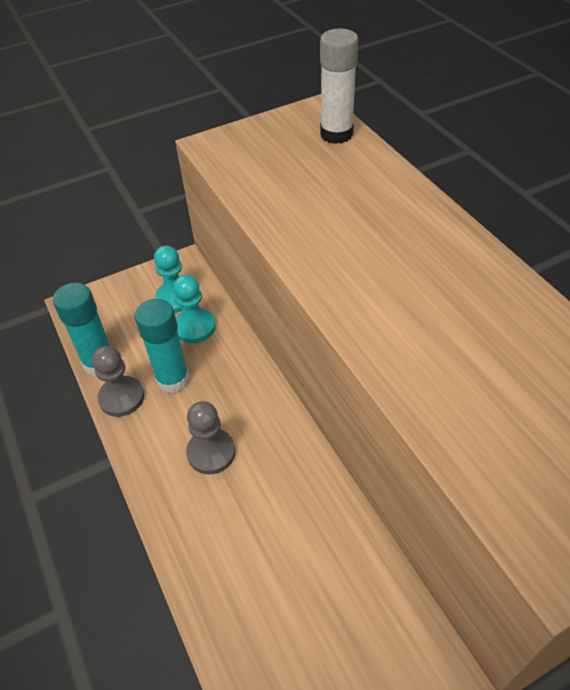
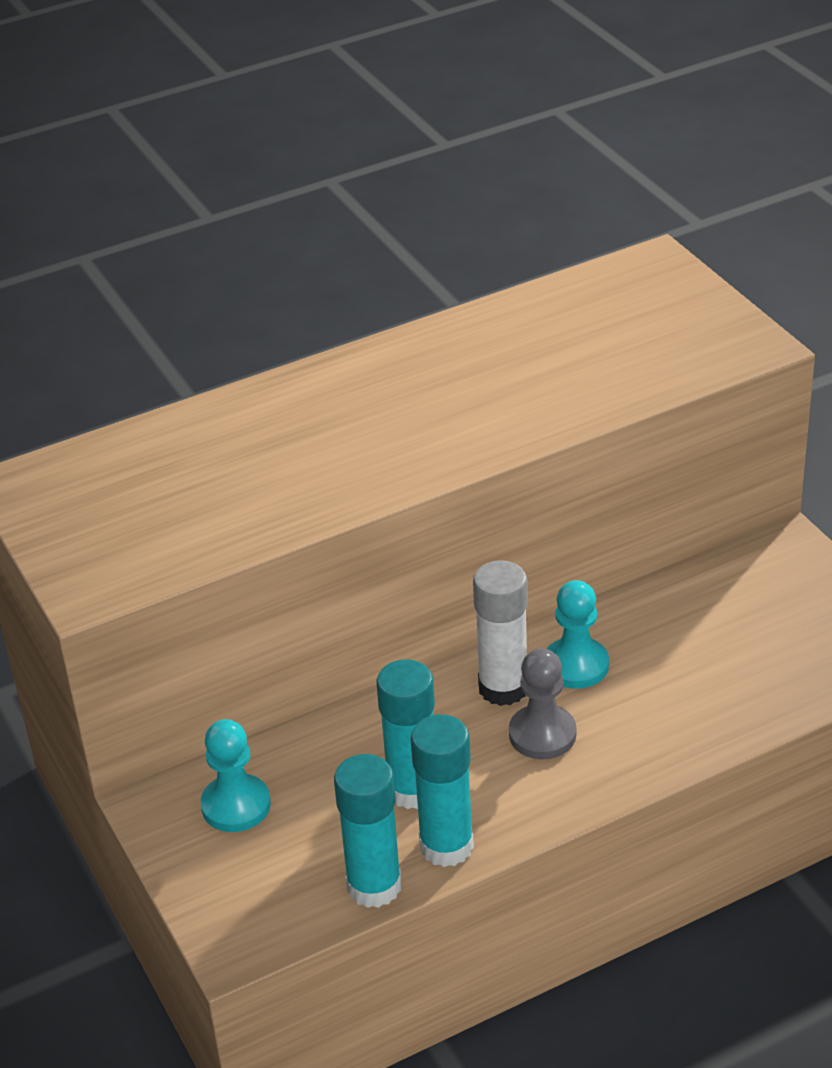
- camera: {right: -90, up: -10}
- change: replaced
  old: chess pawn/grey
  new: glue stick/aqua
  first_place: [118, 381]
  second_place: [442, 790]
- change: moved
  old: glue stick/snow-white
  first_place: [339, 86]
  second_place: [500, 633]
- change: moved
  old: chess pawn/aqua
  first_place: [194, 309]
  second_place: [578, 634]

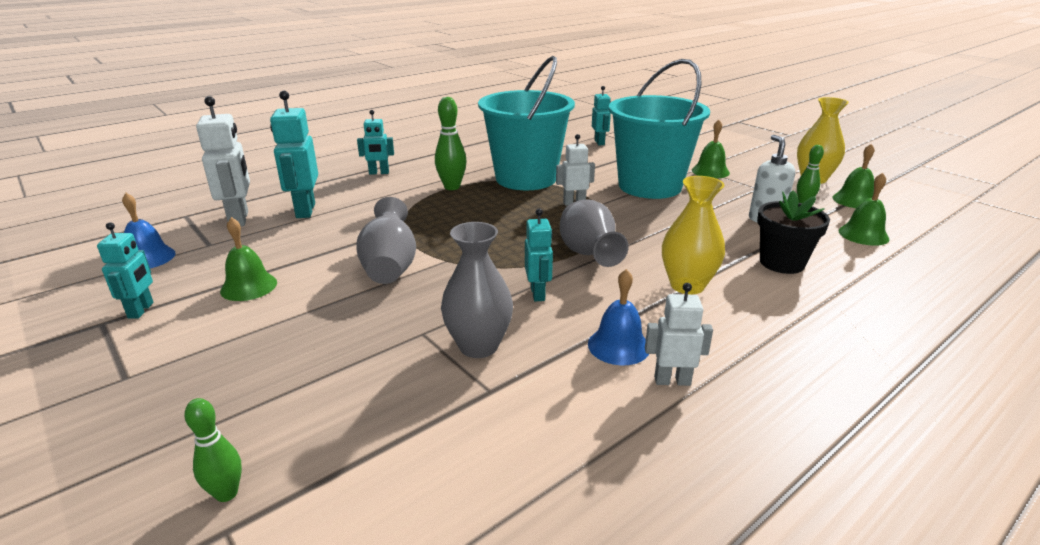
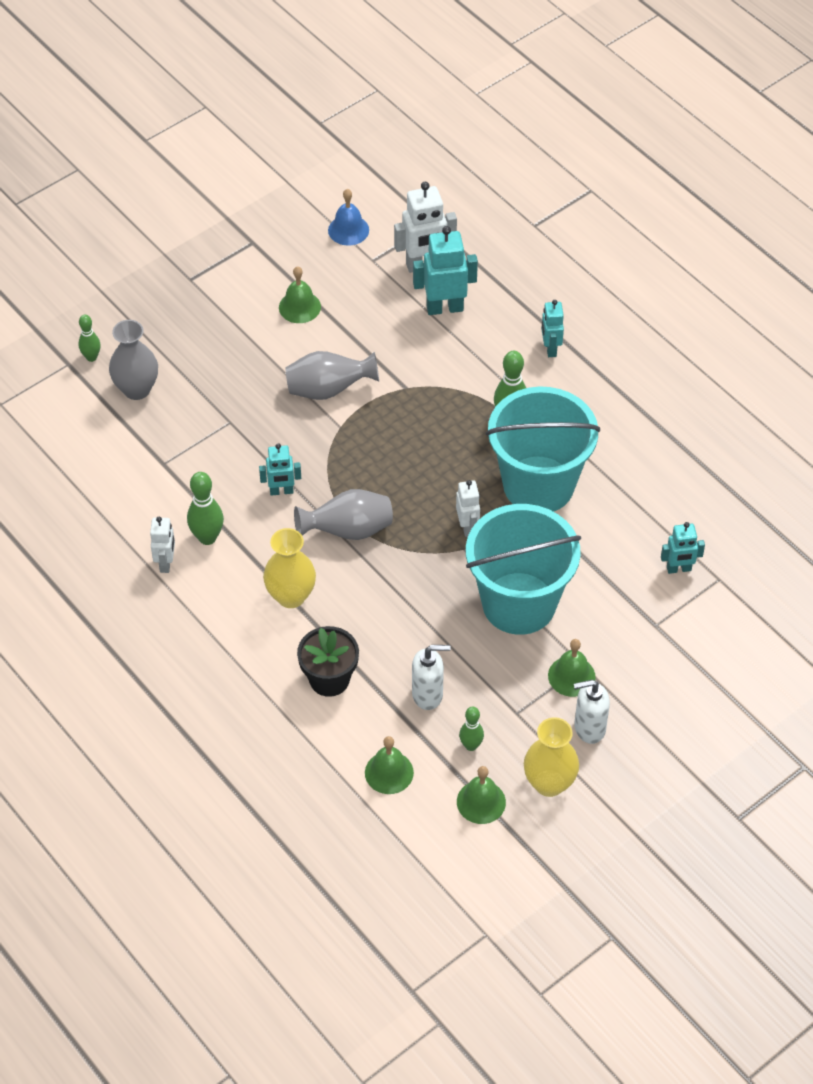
- camera: {right: 90, up: 25}
- change: moved
  old: tall vase/grey
  first_place: [477, 290]
  second_place: [133, 360]
- change: replaced
  old: bell/royal blue
  new: tenpin/green
  first_place: [618, 317]
  second_place: [205, 508]
- change: added
  new: soap pump/snow-white
  second_place: [592, 711]
- change: removed
  old: toy robot/aqua
  first_place: [125, 270]

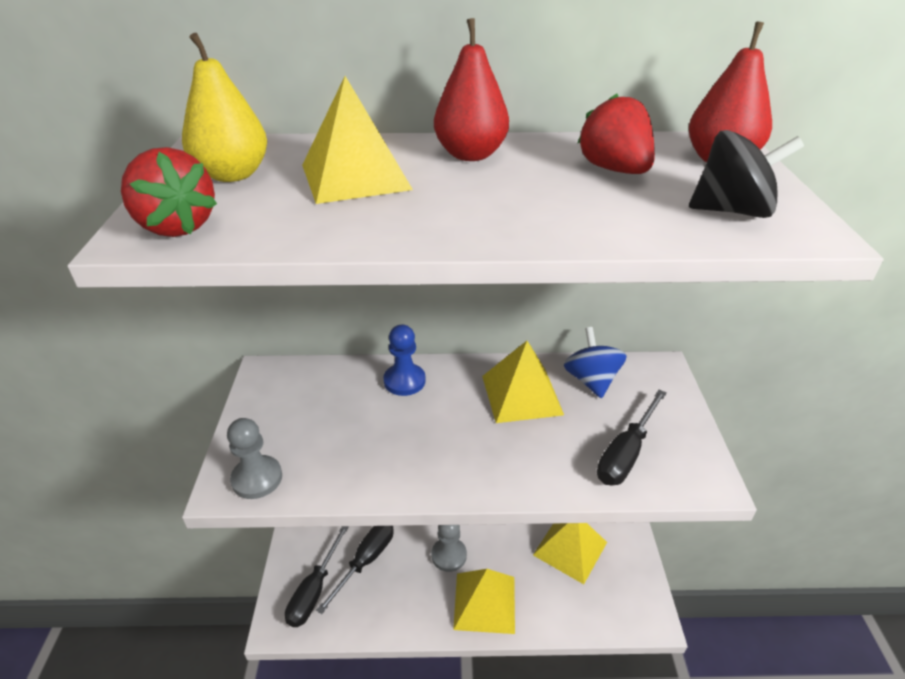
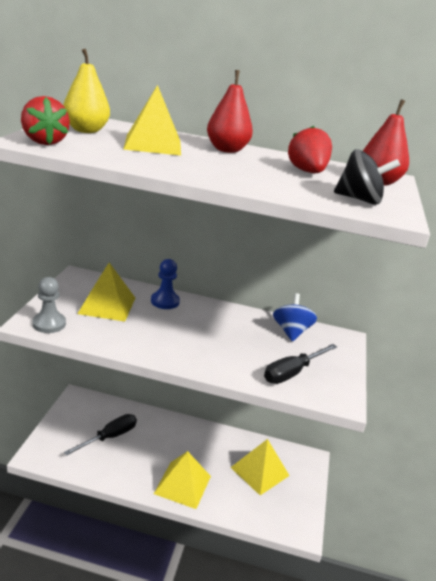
- camera: {right: 10, up: -10}
- change: moved
  old: solid pyramid/bright yellow
  first_place: [523, 382]
  second_place: [106, 292]
- change: removed
  old: screwdriver/jet-black
  first_place: [317, 576]
- change: removed
  old: chess pawn/grey
  first_place: [449, 548]

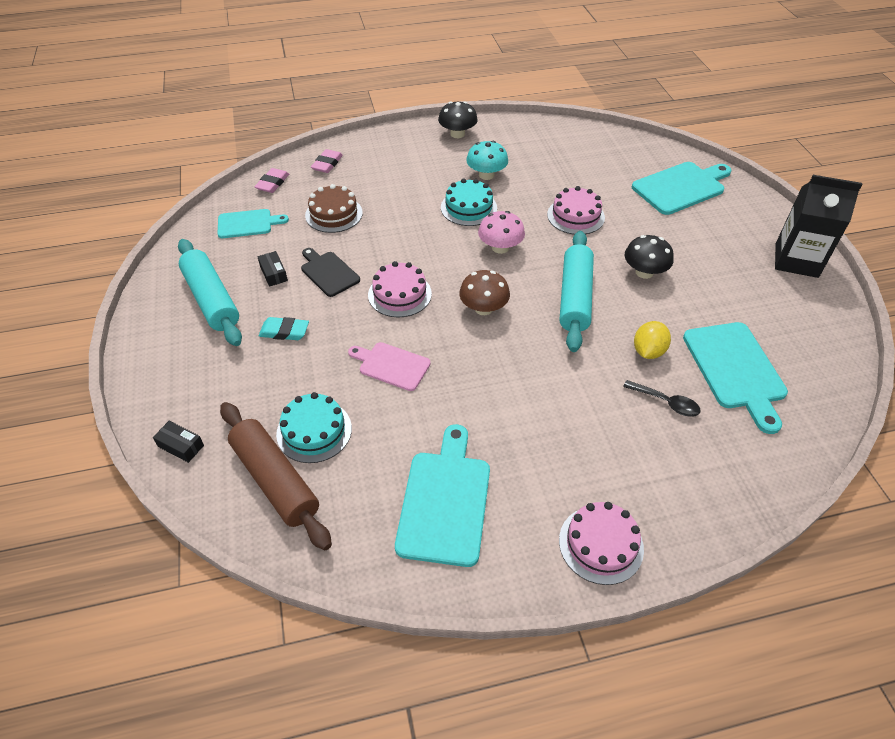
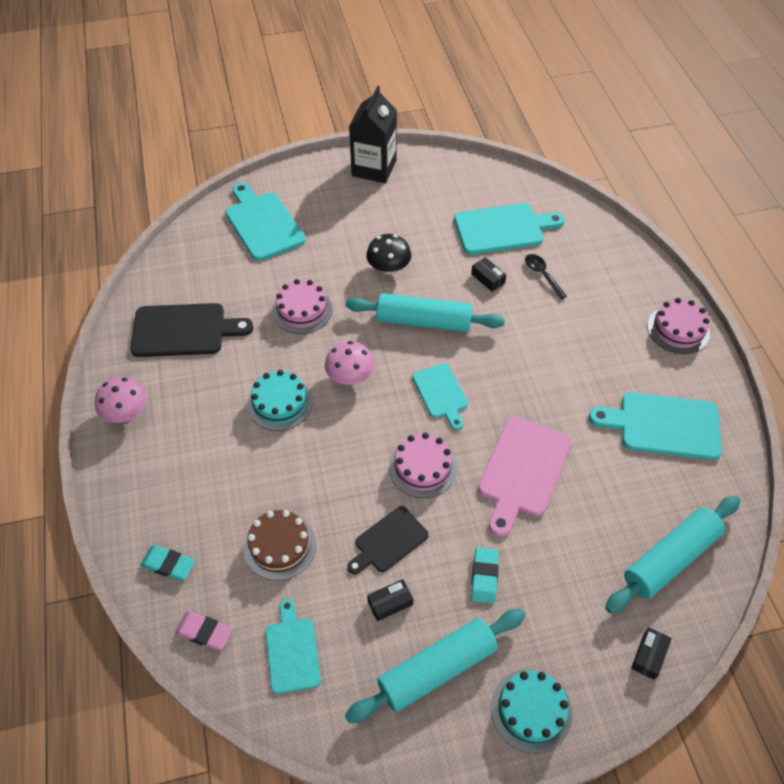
- camera: {right: -90, up: 5}
- change: recoloured
  old: fungus/jet-black
  new: fungus/pink
  first_place: [458, 120]
  second_place: [121, 400]
- change: added
  new: bread board/jet-black
  second_place: [192, 330]
- change: recoloured
  old: gum eraser/pink
  new: gum eraser/aqua
  first_place: [327, 161]
  second_place: [167, 563]
- change: replaced
  old: fungus/russet
  new: bread board/aqua
  first_place: [484, 292]
  second_place: [440, 396]
- change: replaced
  old: citrus fruit/bright yellow
  new: box/jet-black
  first_place: [652, 340]
  second_place: [488, 274]
- change: resized
  old: bread board/pink
  first_place: [389, 366]
  second_place: [524, 476]
  factor: 1.62
- change: moved
  old: layer cake/aqua
  first_place: [314, 427]
  second_place: [531, 711]
- change: turned
  old: teaspoon/jet-black
  first_place: [662, 398]
  second_place: [546, 277]
  degrees: -60
- change: recoloured
  old: pastry roller/russet
  new: pastry roller/aqua
  first_place: [276, 476]
  second_place: [672, 554]
- change: removed
  old: fungus/aqua
  first_place: [487, 160]

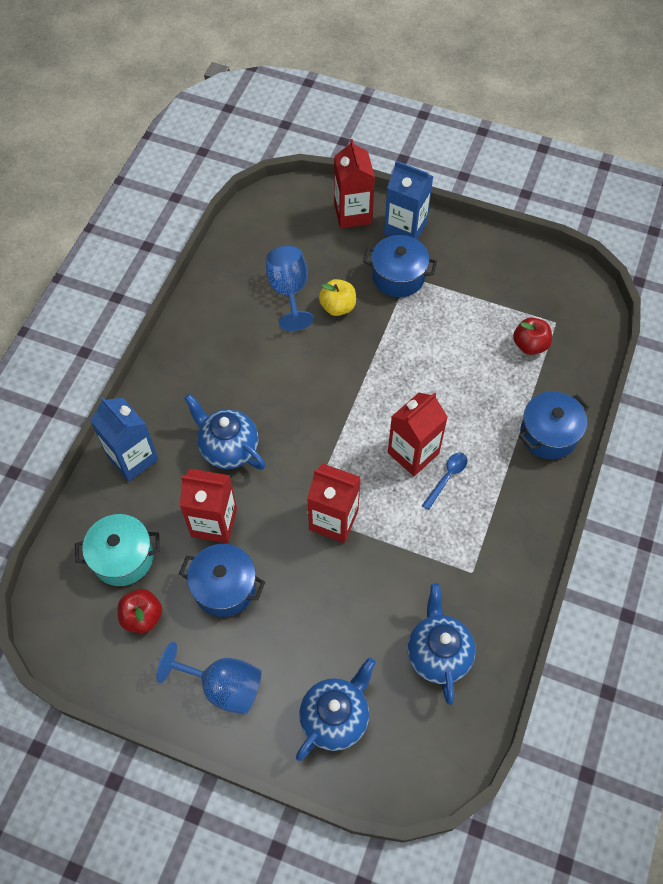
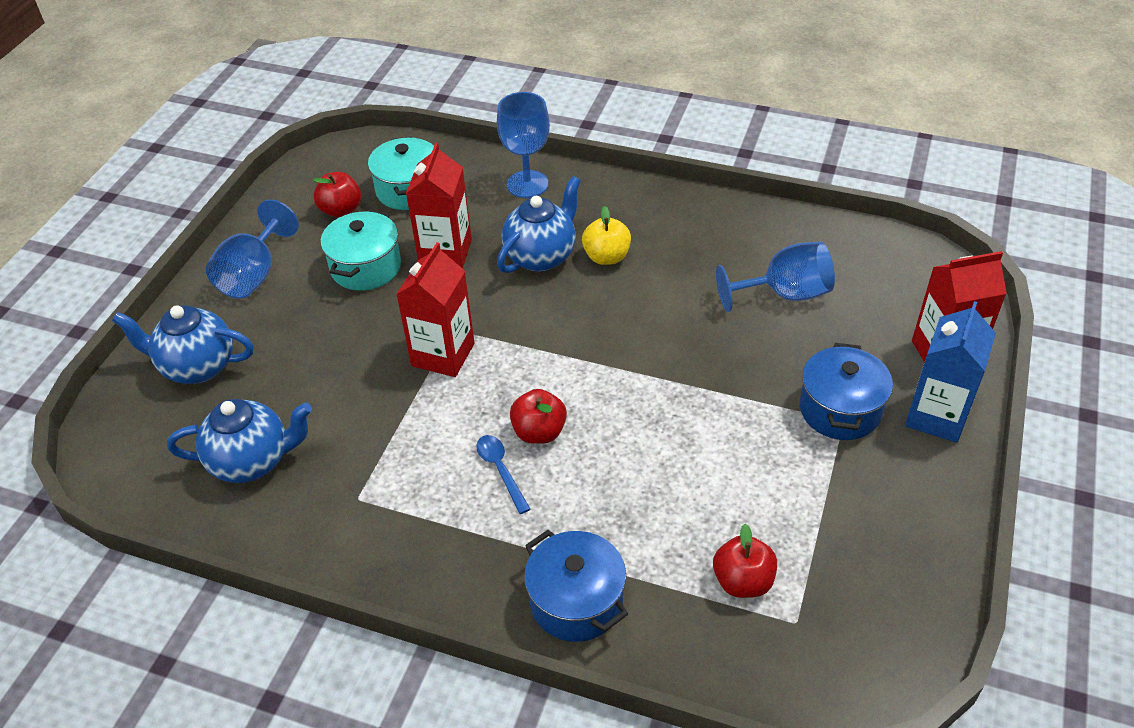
- camera: {right: 90, up: -15}
- change: turned
  old: teapot/royal blue
  first_place: [336, 709]
  second_place: [183, 344]
  degrees: 150
- change: recoloured
  old: stockpot/royal blue
  new: stockpot/aqua
  first_place: [222, 580]
  second_place: [361, 250]
- change: turned
  old: teaspoon/royal blue
  first_place: [444, 481]
  second_place: [503, 474]
  degrees: -150
- change: replaced
  old: juice carton/royal blue
  new: chalice/royal blue
  first_place: [124, 439]
  second_place: [523, 145]
- change: replaced
  old: juice carton/scarlet
  new: apple fruit/scarlet
  first_place: [418, 434]
  second_place: [538, 416]
- change: moved
  old: apple fruit/bright yellow
  first_place: [337, 297]
  second_place: [606, 235]

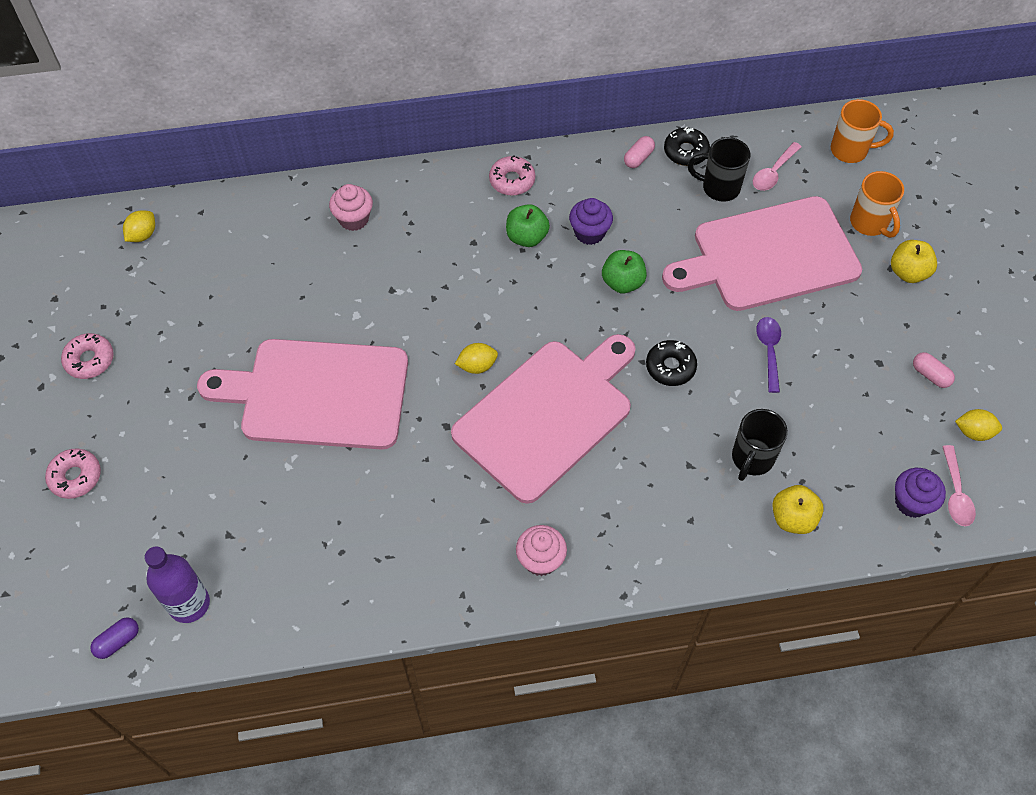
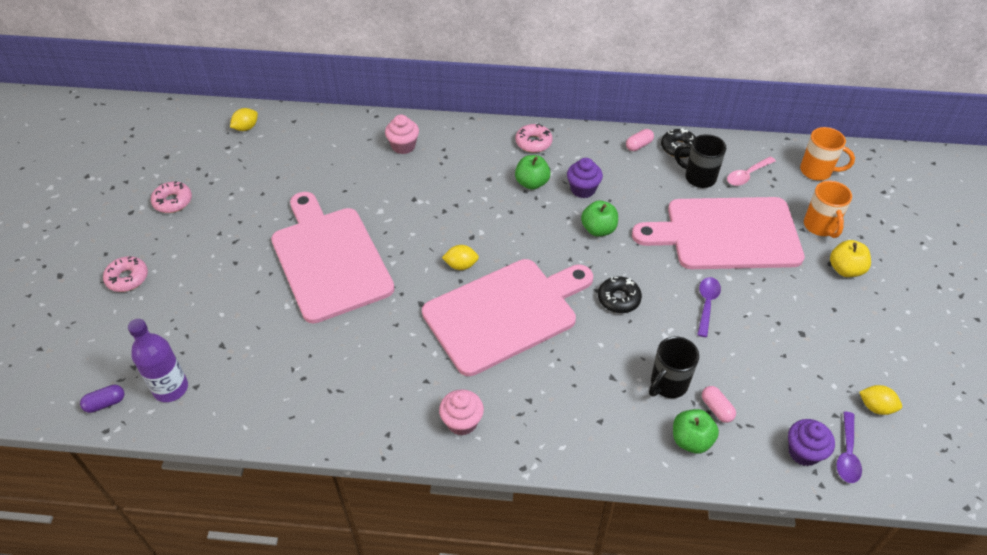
- camera: {right: 15, up: -10}
- change: turned
  old: bread board/pink
  first_place: [302, 394]
  second_place: [333, 257]
  degrees: 45
- change: recoloured
  old: apple fruit/bright yellow
  new: apple fruit/green
  first_place: [798, 509]
  second_place: [696, 431]
- change: moved
  old: pill/pink
  first_place: [934, 370]
  second_place: [719, 404]
- change: recoloured
  old: teaspoon/pink
  new: teaspoon/purple
  first_place: [959, 485]
  second_place: [849, 447]

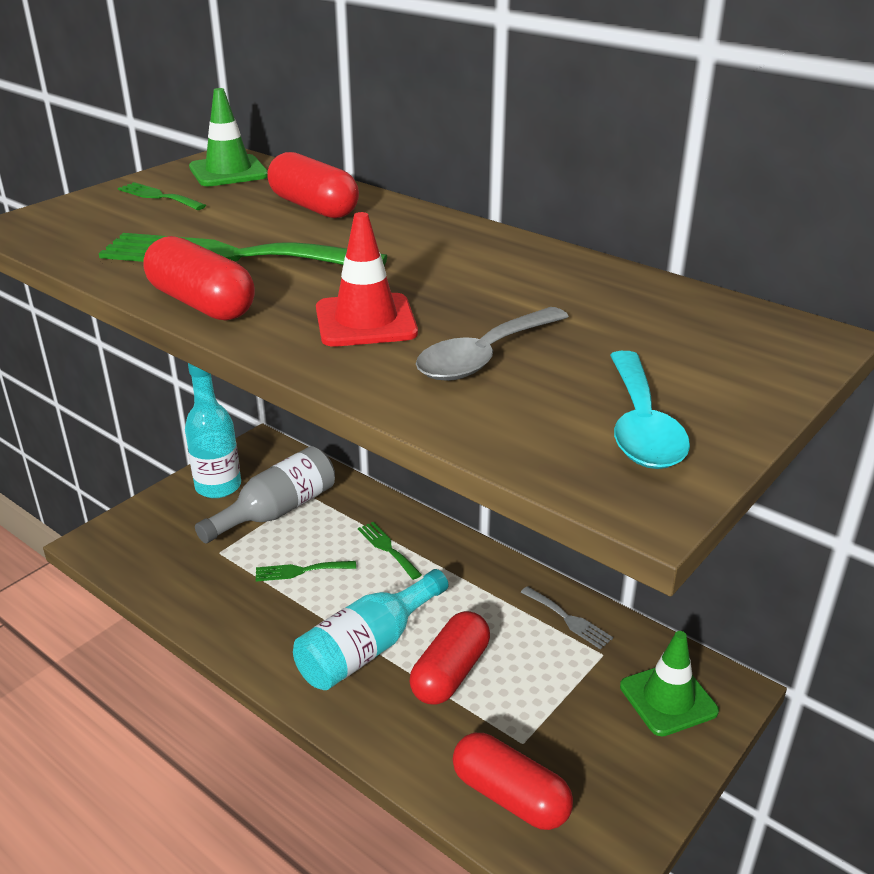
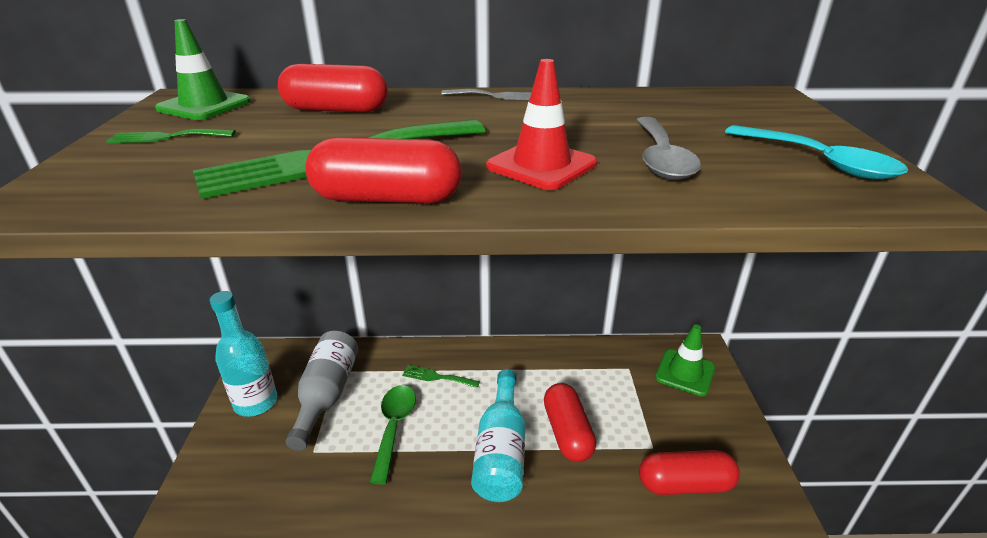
- camera: {right: -40, up: 0}
- change: replaced
  old: dinner fork/green
  new: teaspoon/green
  first_place: [306, 571]
  second_place: [393, 435]
- change: moved
  old: dinner fork/grey
  first_place: [566, 617]
  second_place: [486, 94]

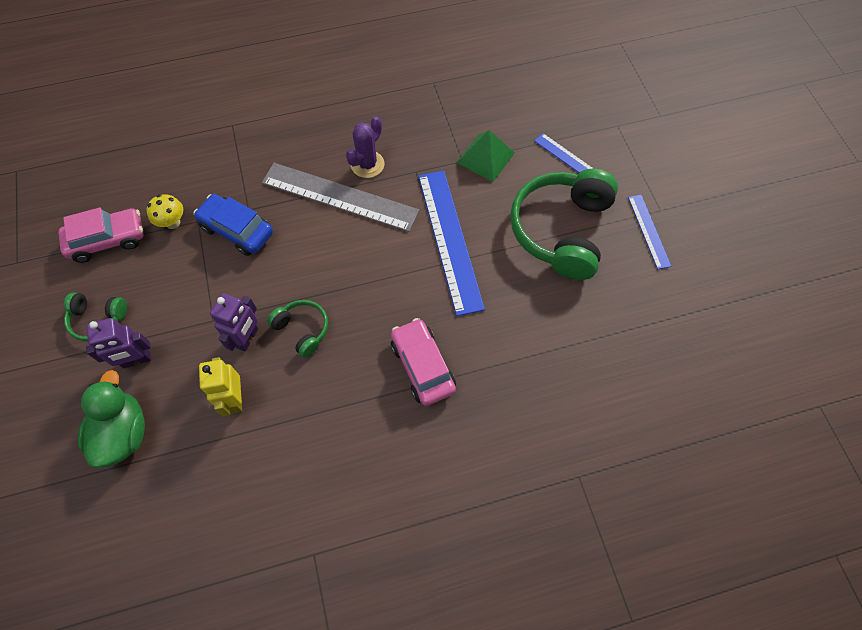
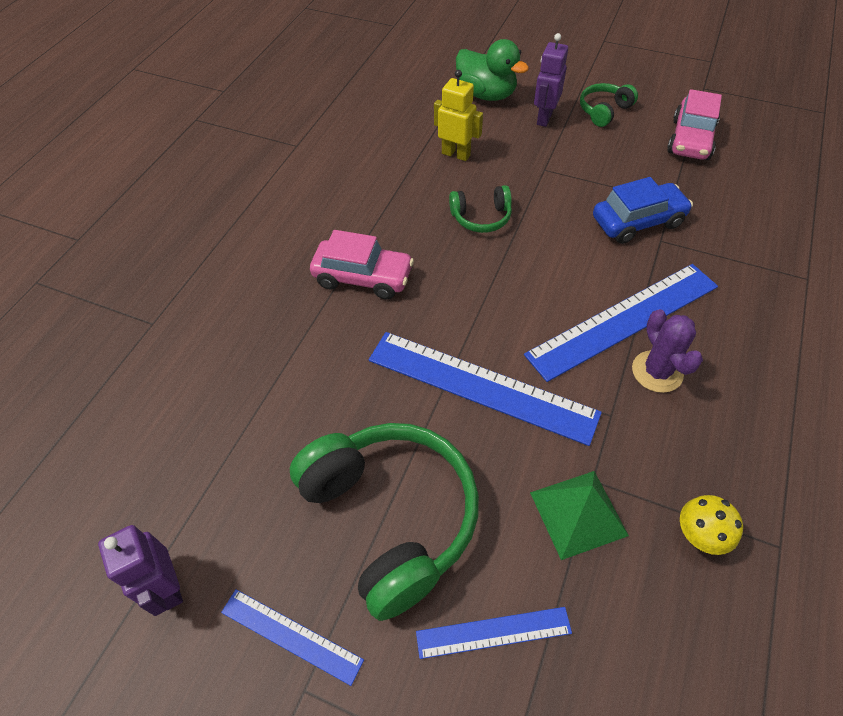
- camera: {right: 130, up: -10}
- change: moved
  old: toy robot/purple
  first_place: [234, 322]
  second_place: [140, 570]
- change: recoloured
  old: measuring stick/grey
  new: measuring stick/royal blue
  first_place: [340, 197]
  second_place: [621, 323]
- change: moved
  old: fungus/bright yellow
  first_place: [164, 211]
  second_place: [711, 525]

